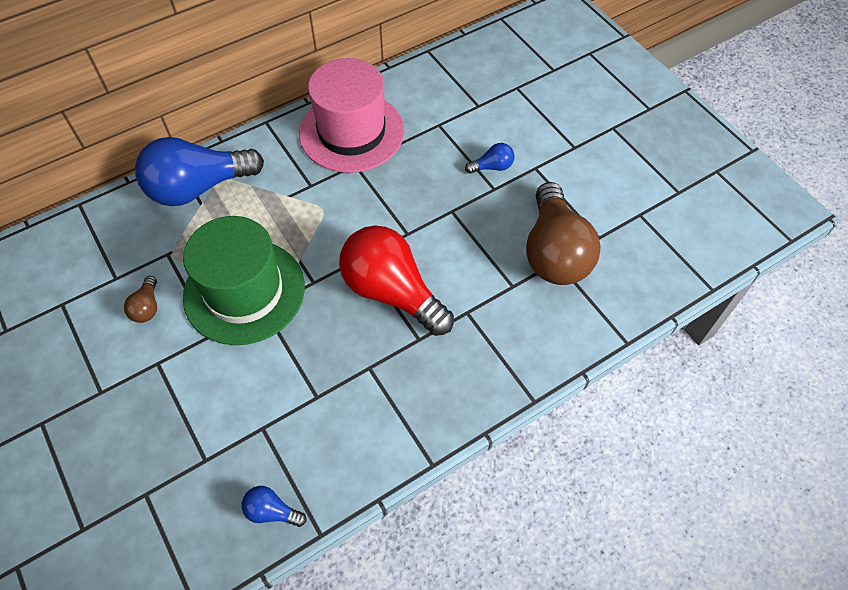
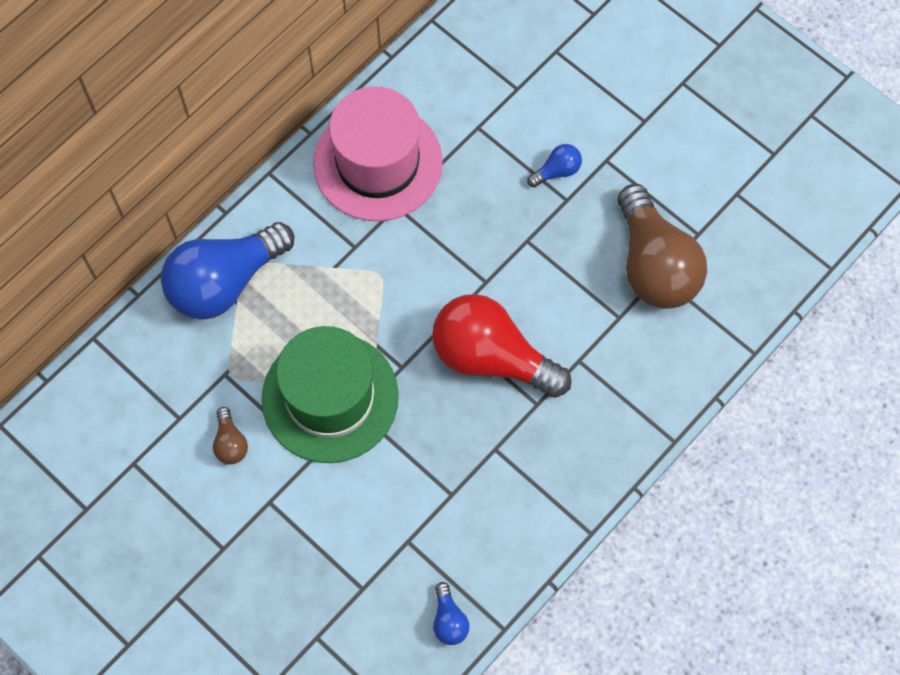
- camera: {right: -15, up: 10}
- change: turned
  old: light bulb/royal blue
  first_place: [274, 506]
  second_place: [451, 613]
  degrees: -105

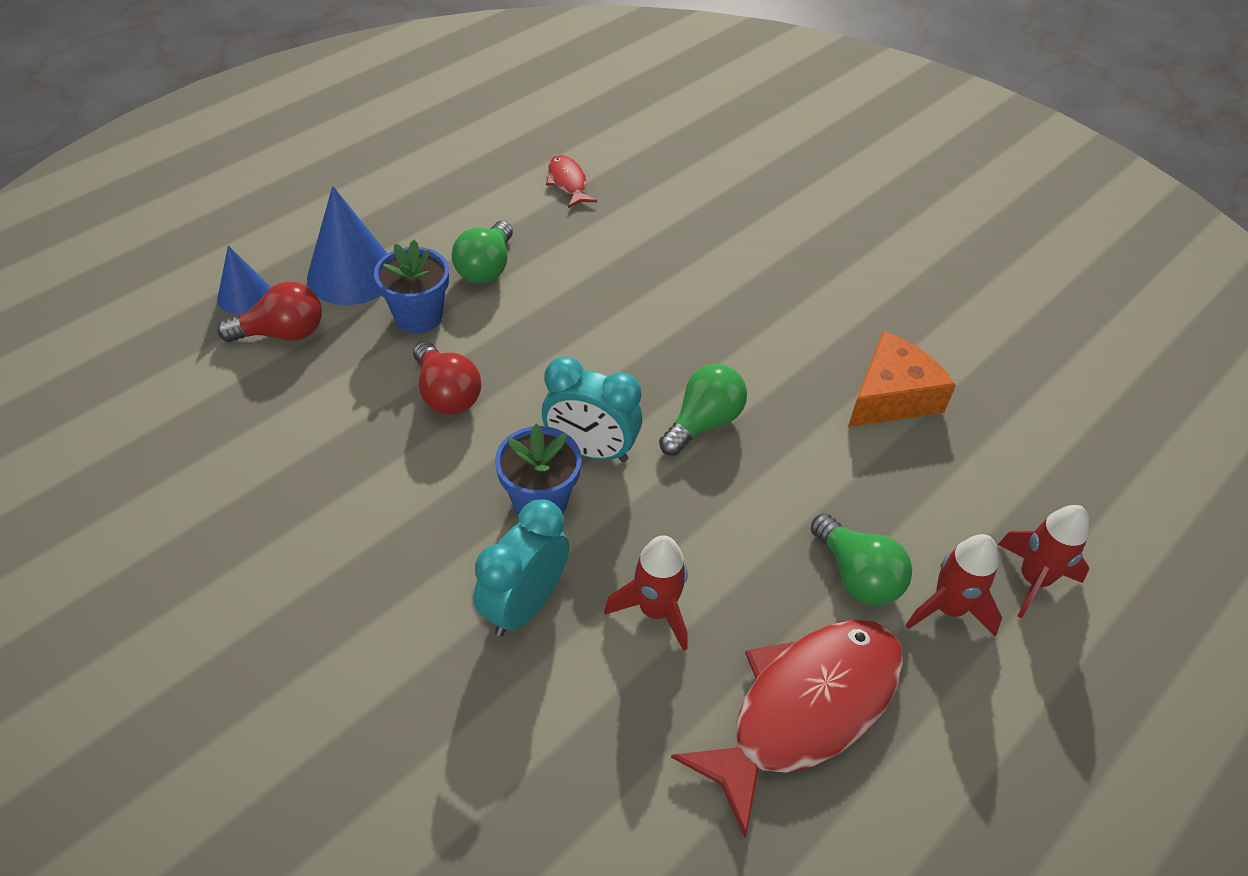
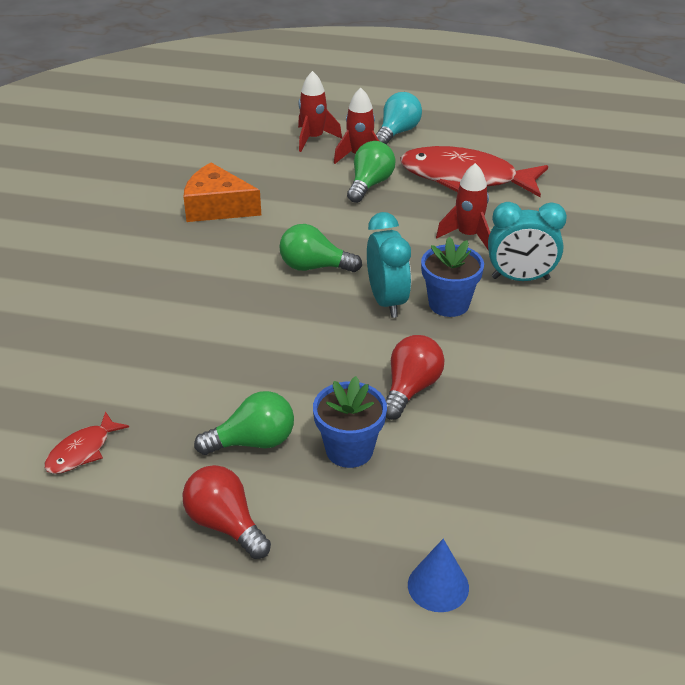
- camera: {right: -120, up: -10}
- change: moved
  old: light bulb/scarlet
  first_place: [269, 312]
  second_place: [226, 512]
- change: added
  new: light bulb/aqua
  second_place: [399, 118]
- change: removed
  old: cone shape/royal blue
  first_place: [347, 245]

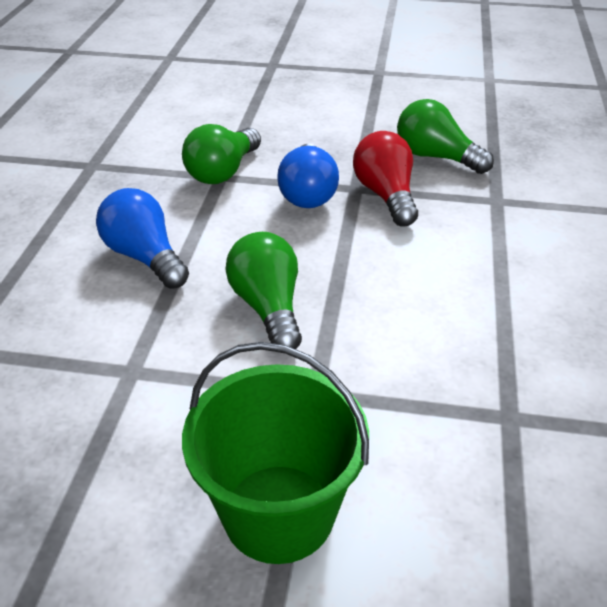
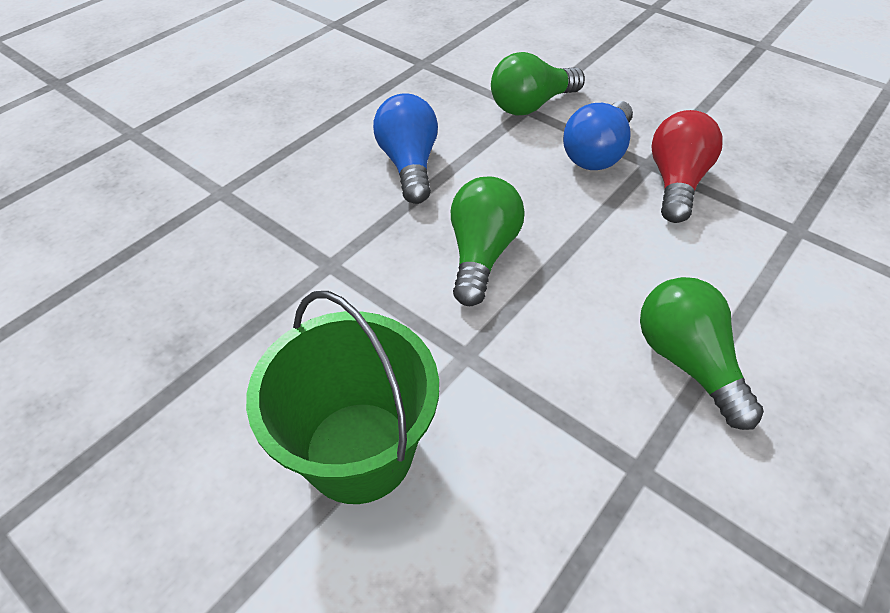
- camera: {right: 30, up: 10}
- change: moved
  old: light bulb/green
  first_place: [445, 136]
  second_place: [702, 353]

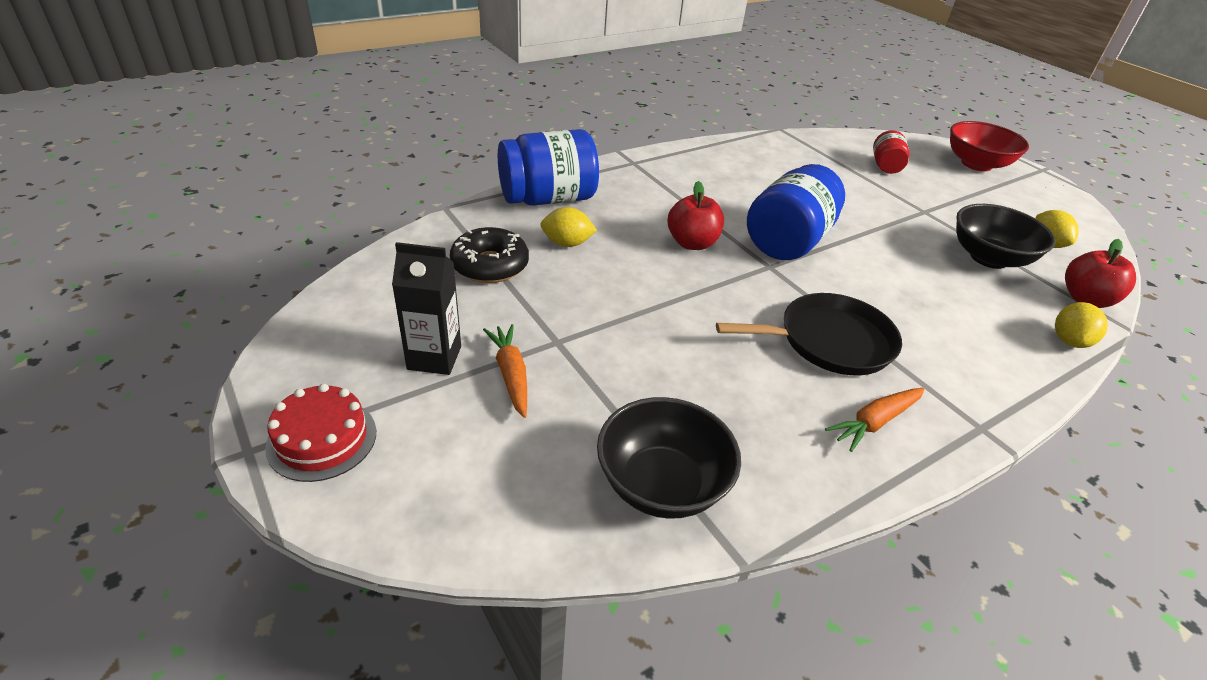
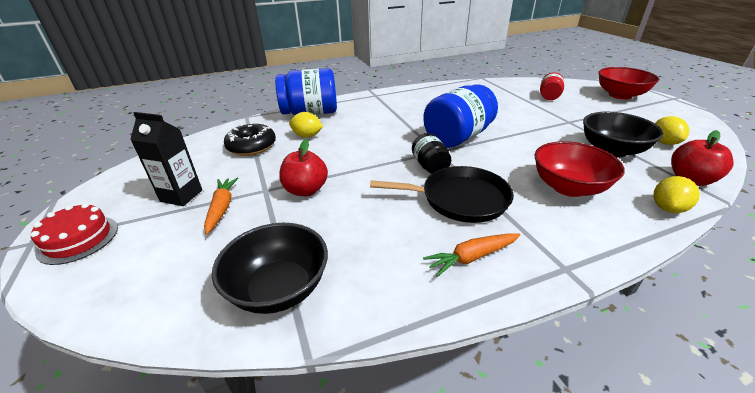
- camera: {right: 15, up: -5}
- change: moved
  old: apple fruit/scarlet
  first_place: [695, 215]
  second_place: [303, 167]
- change: added
  new: jam jar/jet-black
  second_place: [431, 153]
- change: added
  new: deep dish/scarlet
  second_place: [579, 169]

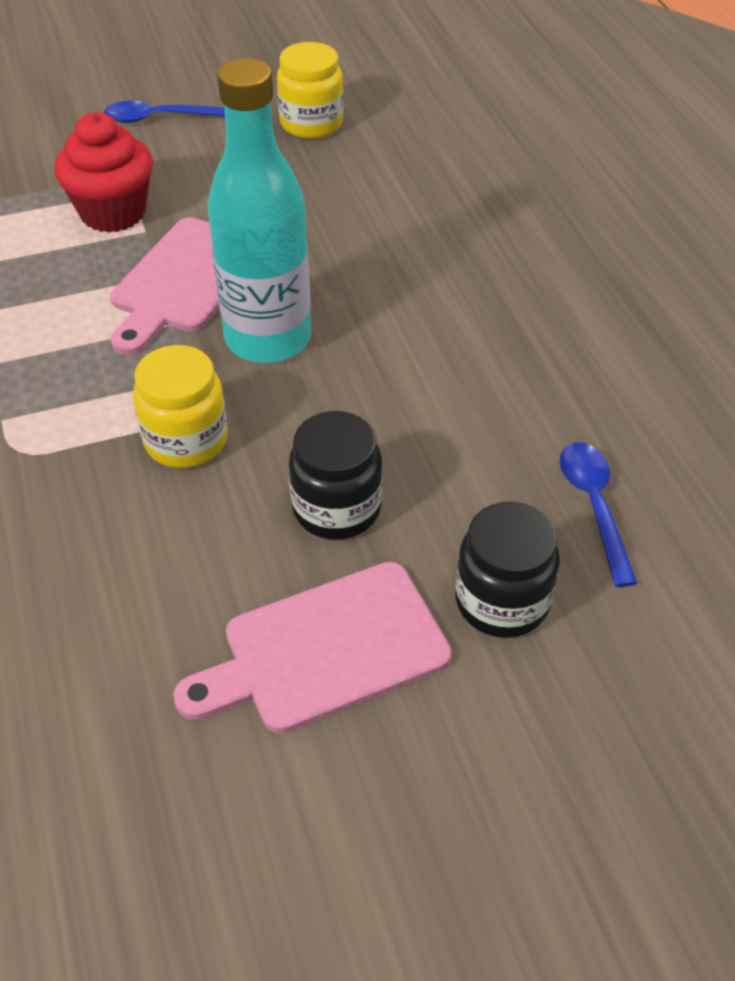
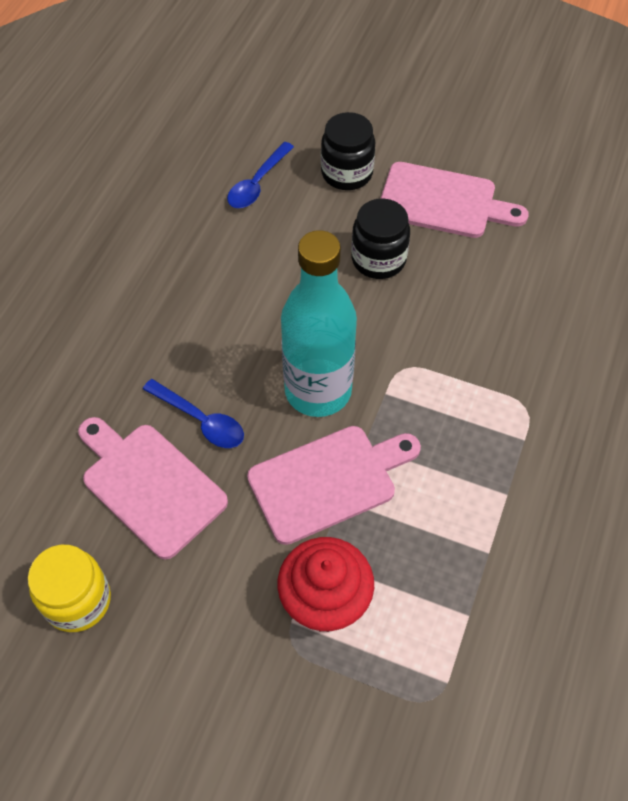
- camera: {right: -140, up: 10}
- change: added
  new: bread board/pink
  second_place: [153, 488]
- change: moved
  old: teaspoon/royal blue
  first_place: [164, 112]
  second_place: [193, 413]
- change: removed
  old: jam jar/bright yellow
  first_place: [180, 406]

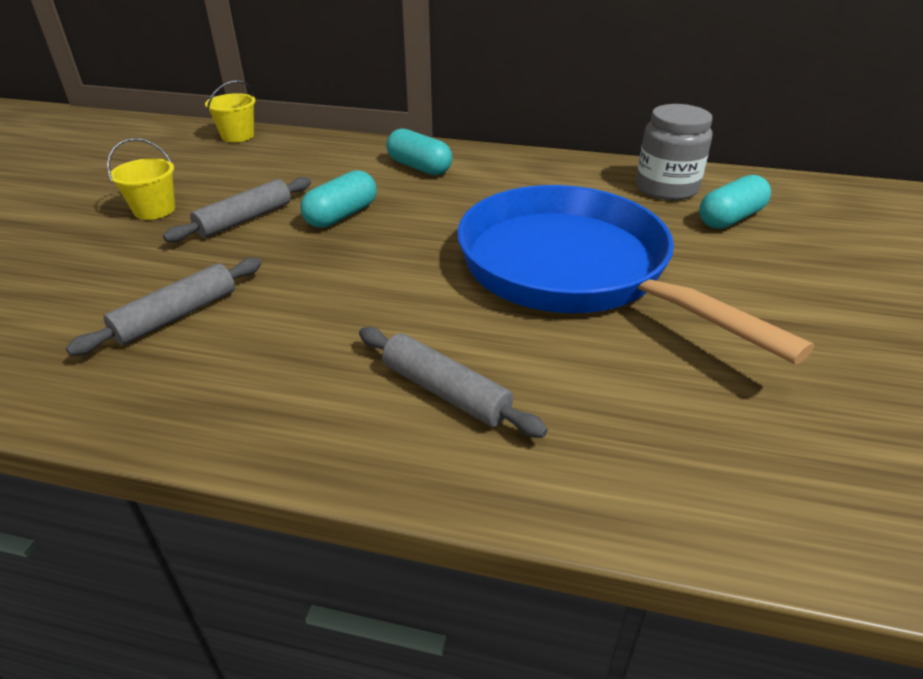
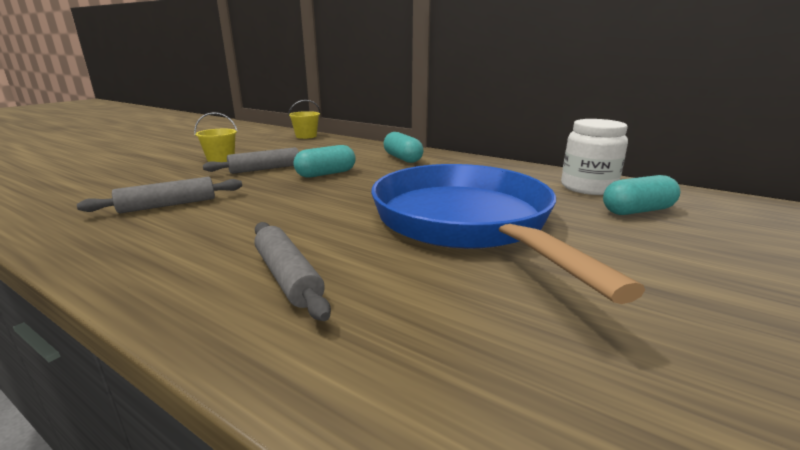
- camera: {right: 20, up: -15}
- change: recoloured
  old: jam jar/grey
  new: jam jar/snow-white
  first_place: [674, 152]
  second_place: [594, 157]

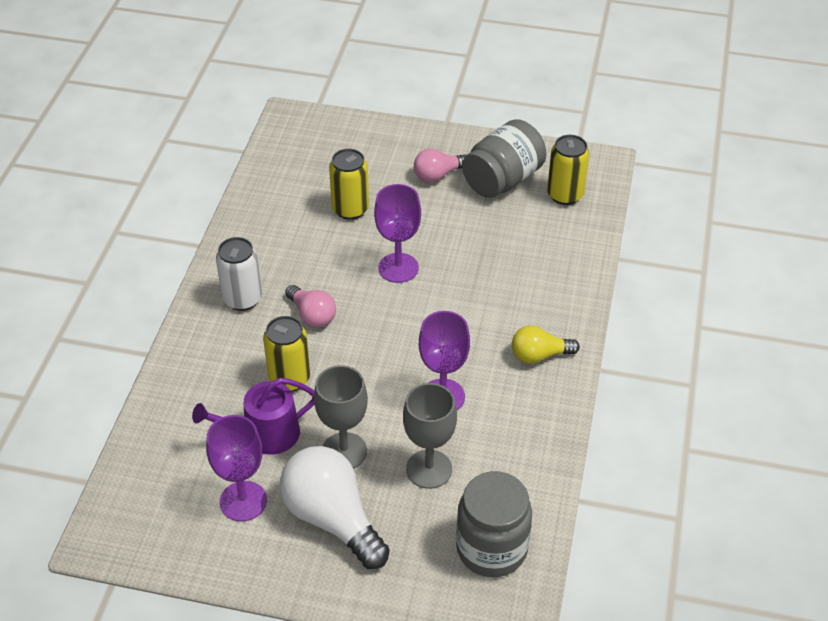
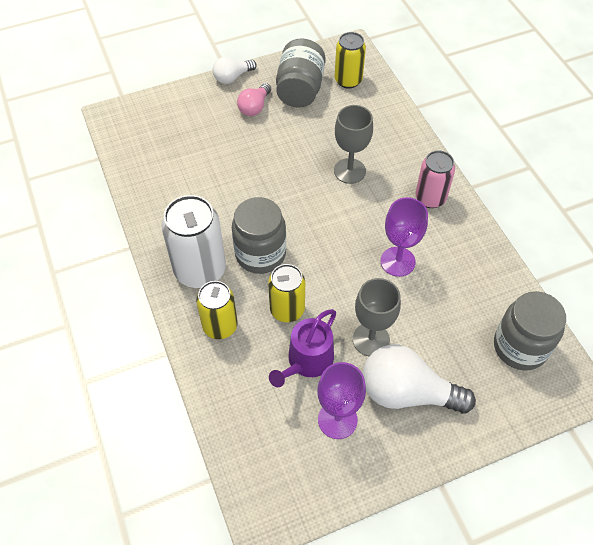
- camera: {right: -35, up: 10}
- change: resized
  old: tin/snow-white
  first_place: [239, 274]
  second_place: [193, 241]
  factor: 1.55
- change: moved
  old: tin/bright yellow
  first_place: [349, 184]
  second_place: [217, 310]
- change: added
  new: light bulb/snow-white
  second_place: [235, 70]
- change: replaced
  old: light bulb/pink
  new: jam jar/grey
  first_place: [310, 306]
  second_place: [259, 235]
- change: moved
  old: chalice/grey
  first_place: [430, 436]
  second_place: [353, 144]
- change: replaced
  old: light bulb/bright yellow
  new: tin/pink
  first_place: [546, 345]
  second_place: [435, 179]
- change: removed
  old: chalice/purple
  first_place: [397, 233]

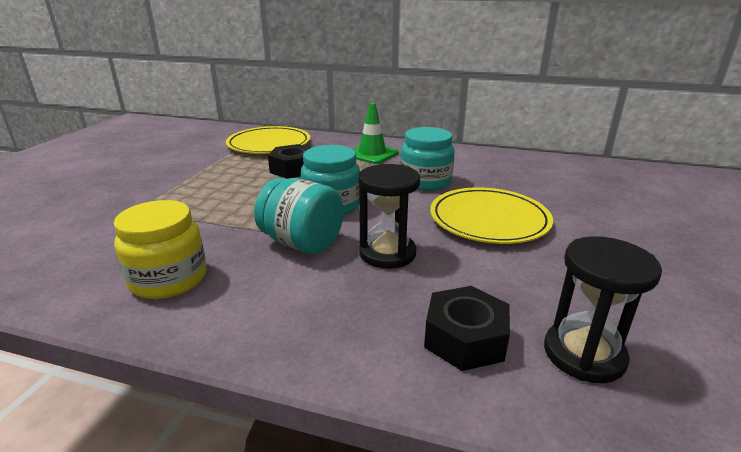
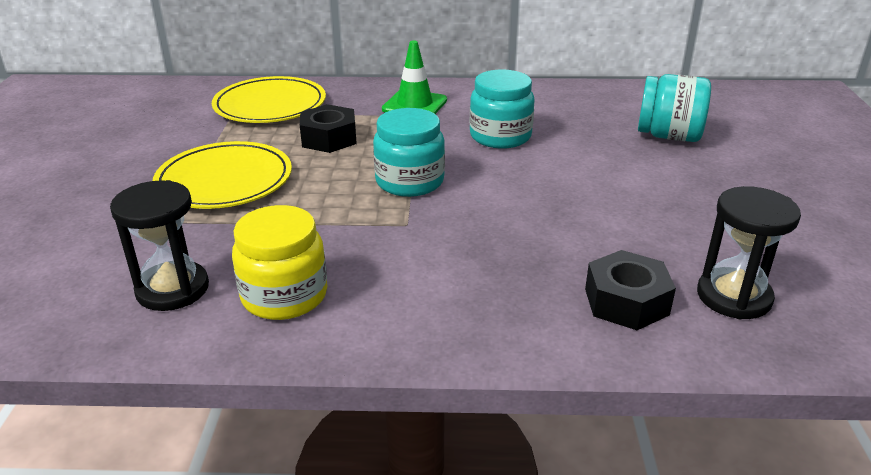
- camera: {right: -15, up: 5}
- change: moved
  old: sandglass/jet-black
  first_place: [389, 216]
  second_place: [159, 245]
- change: moved
  old: dinner plate/bright yellow
  first_place: [491, 215]
  second_place: [222, 175]
- change: moved
  old: jam jar/aqua
  first_place: [299, 216]
  second_place: [674, 108]

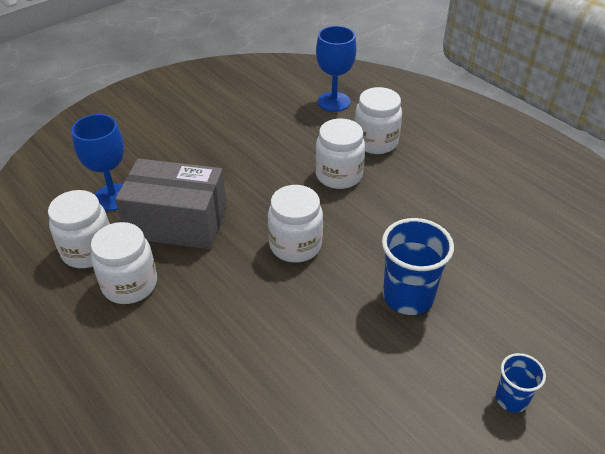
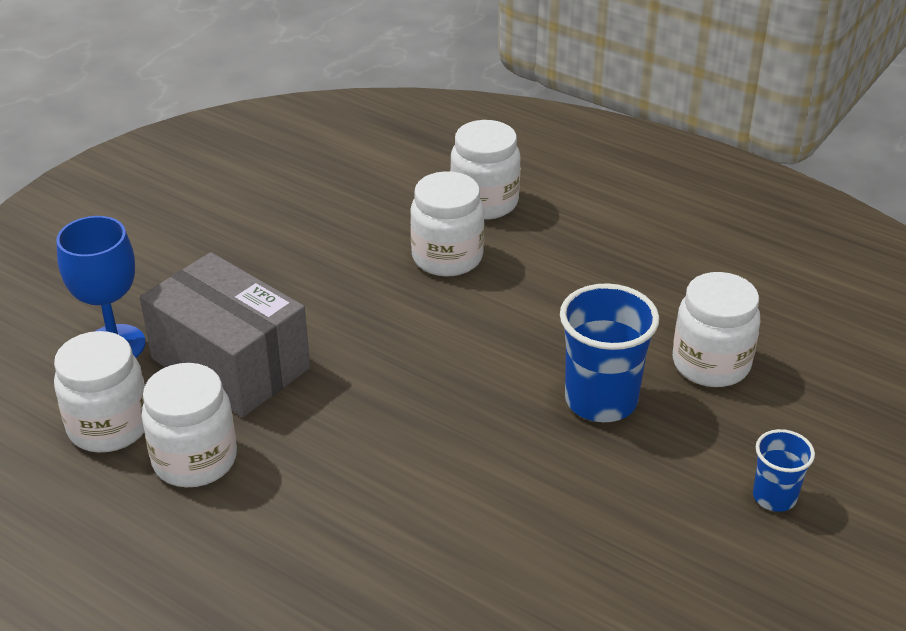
- camera: {right: -15, up: -5}
- change: turned
  old: box/grey
  first_place: [171, 204]
  second_place: [225, 334]
  degrees: 45
- change: moved
  old: jam jar/snow-white
  first_place: [295, 224]
  second_place: [716, 329]
- change: removed
  old: chalice/royal blue
  first_place: [336, 69]

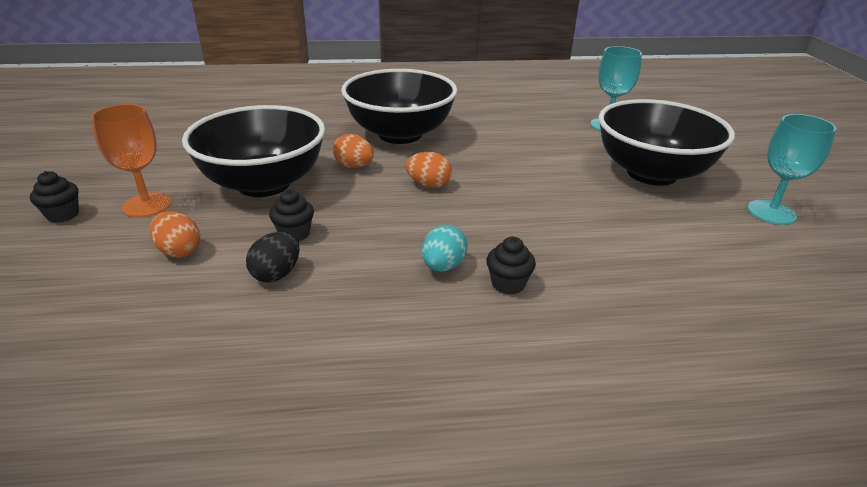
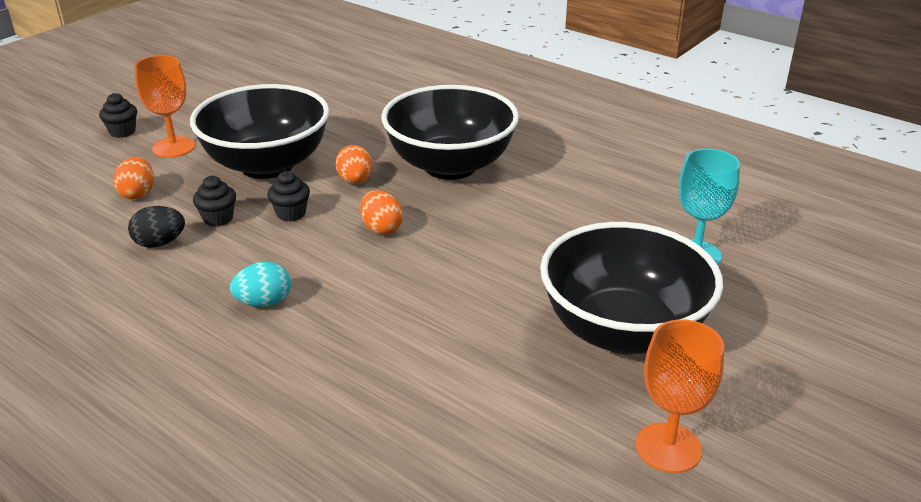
- camera: {right: 45, up: 0}
- change: moved
  old: fairy cake/jet-black
  first_place: [511, 266]
  second_place: [288, 196]
- change: recoloured
  old: chalice/aqua
  new: chalice/bright orange
  first_place: [792, 169]
  second_place: [680, 396]

